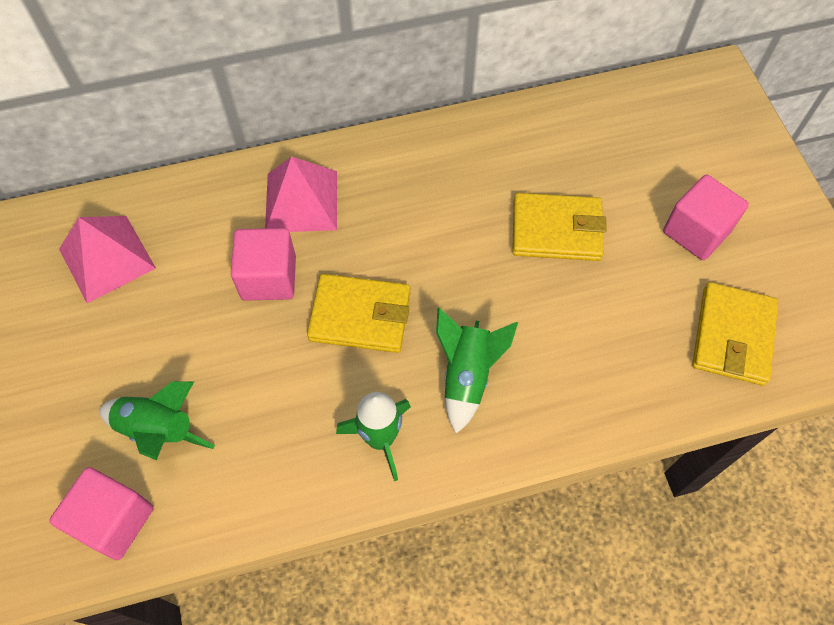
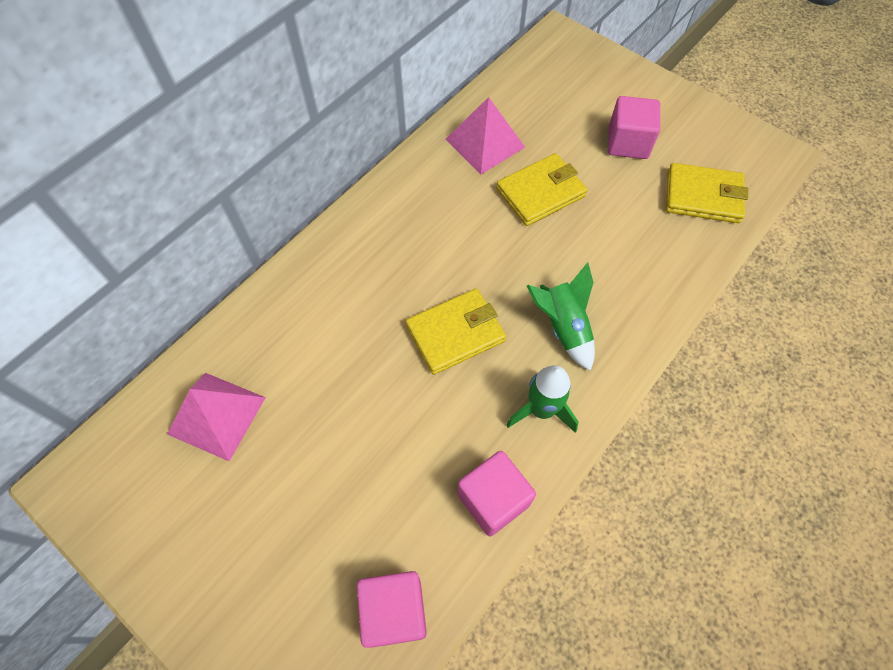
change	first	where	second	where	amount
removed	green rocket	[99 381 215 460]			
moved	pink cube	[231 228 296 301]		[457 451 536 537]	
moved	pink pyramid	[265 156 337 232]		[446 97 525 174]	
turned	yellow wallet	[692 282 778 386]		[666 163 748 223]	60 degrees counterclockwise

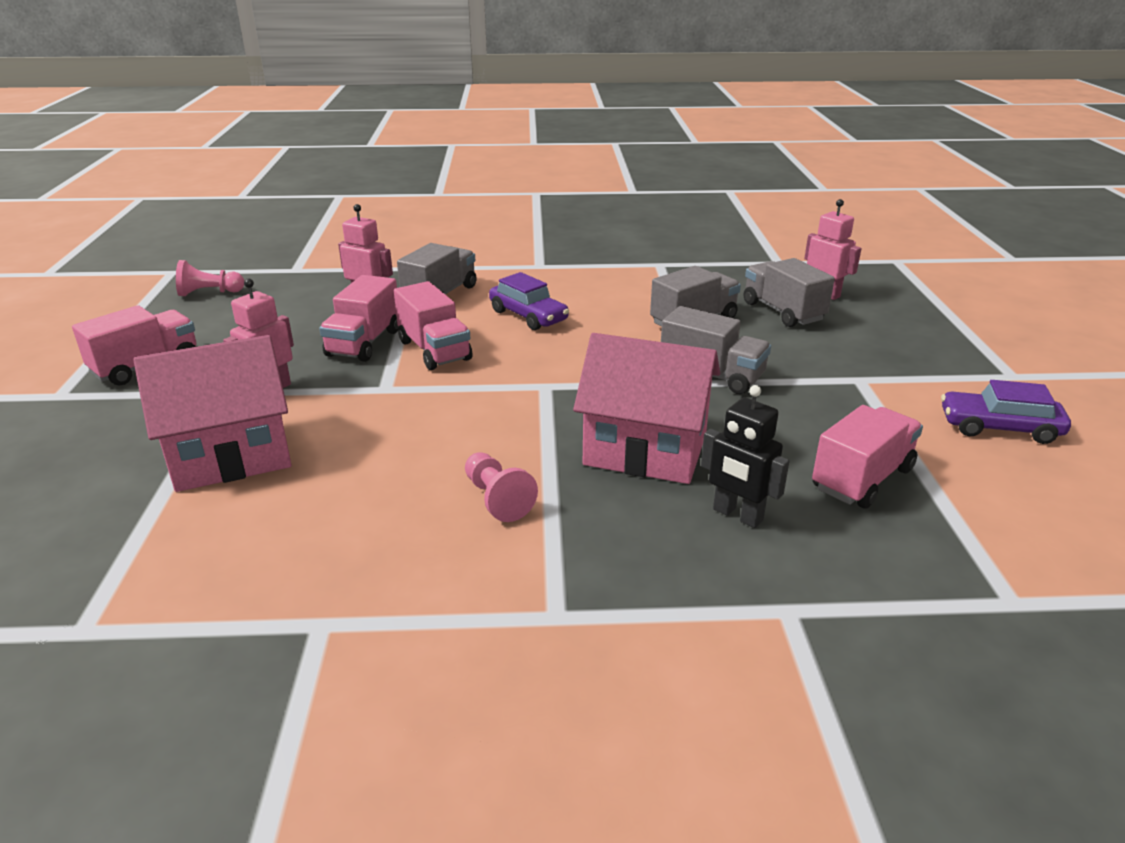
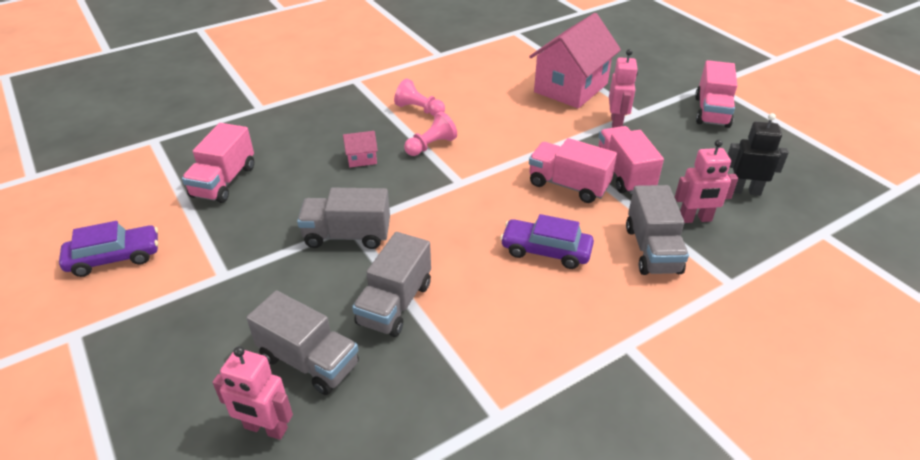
change	first	where	second	where	amount
moved	pink pawn	[176 260 244 296]		[404 112 457 156]	
moved	black robot	[701 385 789 528]		[728 113 789 196]	
resized	pink house	[573 333 720 484]		[343 131 378 167]	x0.40

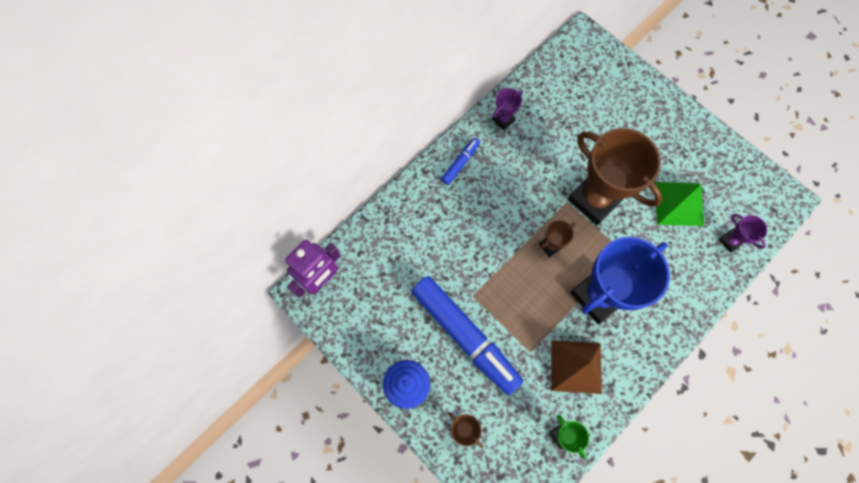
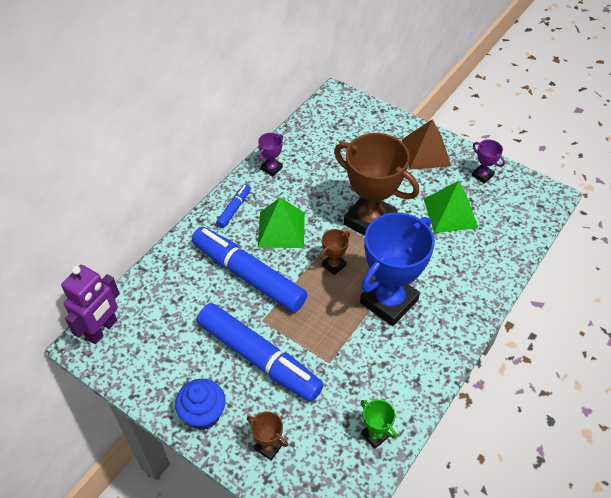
change	first	where	second	where	amount
added			blue marker	[192 227 307 312]	
added			green pyramid	[258 197 305 248]	
moved	brown pyramid	[551 340 602 394]		[402 119 451 170]	
moved	purple trophy	[719 214 767 253]		[472 140 505 184]	

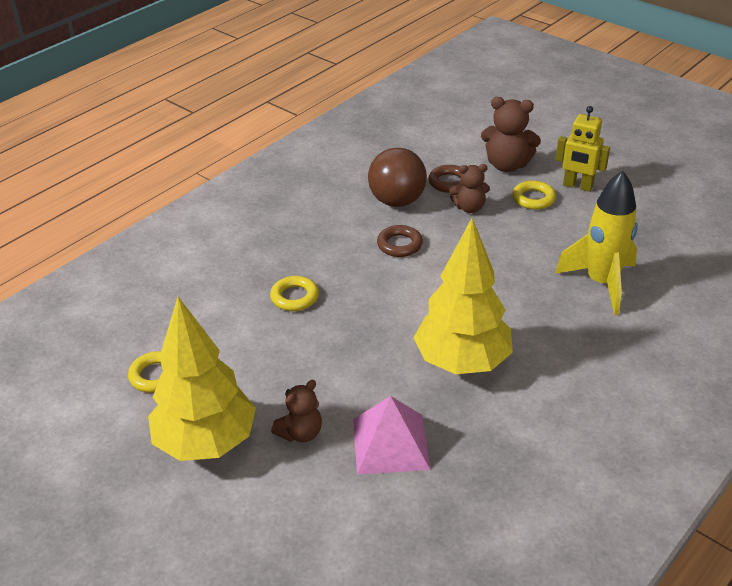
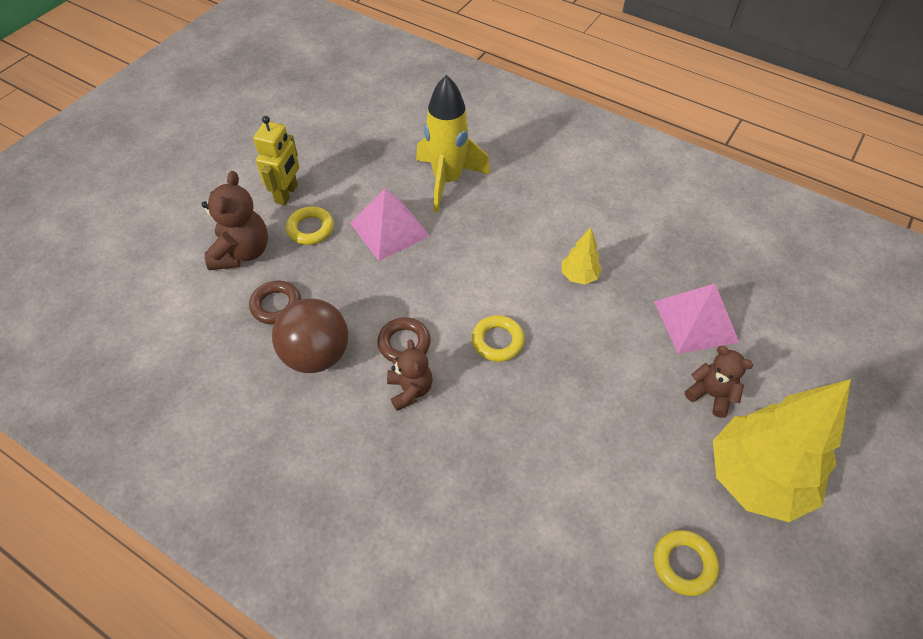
change	first	where	second	where	amount
added			pink pyramid	[350 188 430 261]	
moved	yellow ring	[270 276 319 311]		[472 315 525 362]	
moved	brown teddy bear	[449 164 490 213]		[387 339 433 411]	
resized	yellow tree	[413 218 513 374]		[562 227 602 284]	x0.44

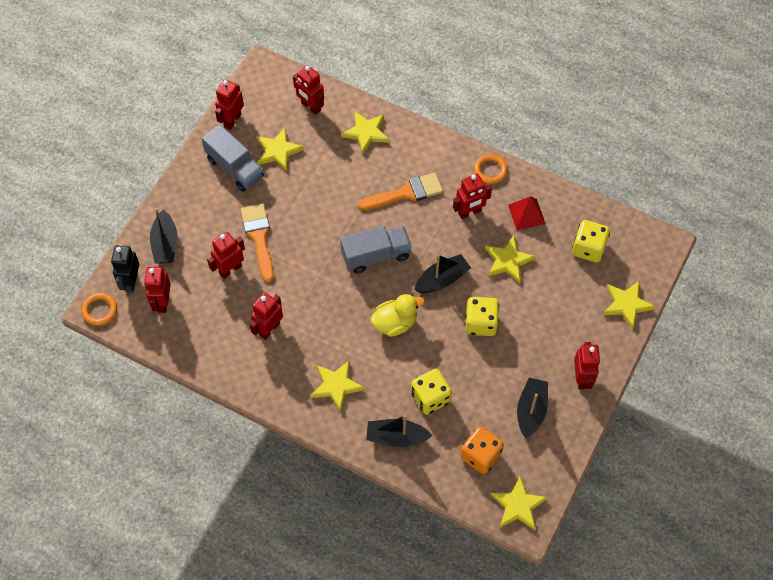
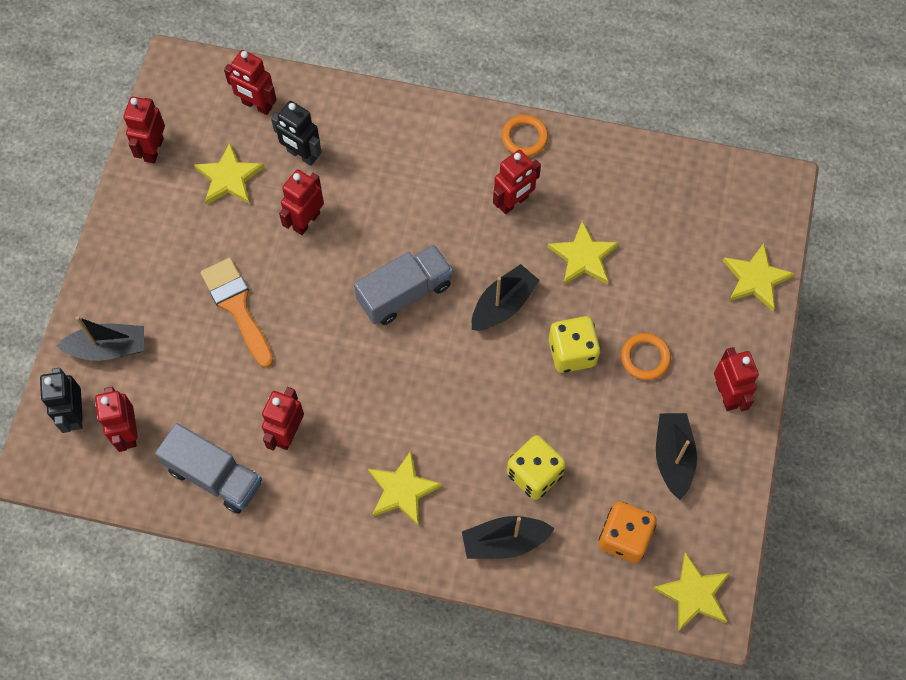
change	first	where	second	where	amount
removed	yellow star	[341 111 390 154]			
removed	orange brush	[358 173 443 210]			
removed	yellow duck	[370 294 425 337]			
removed	red pyramid	[508 196 545 230]			
removed	yellow dice	[572 220 610 263]			
added			black robot	[271 101 322 166]	
moved	orange ring	[81 293 117 326]		[621 333 671 380]	
moved	grey truck	[202 124 264 192]		[155 423 262 514]	
moved	red robot	[207 232 245 279]		[279 169 324 235]	
turned	black boat	[150 208 177 264]		[57 316 144 361]	75 degrees counterclockwise

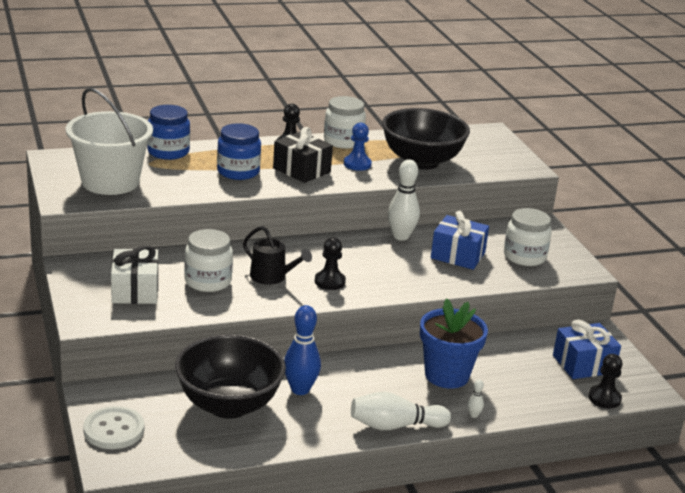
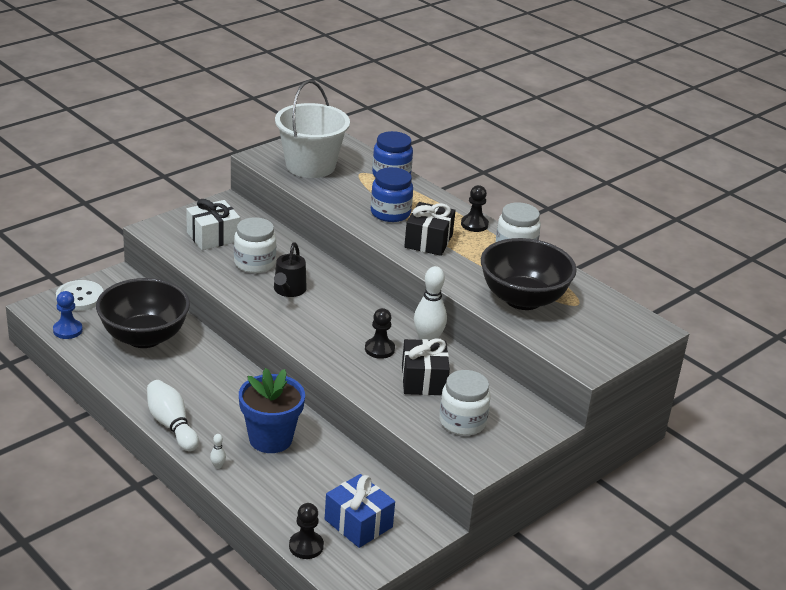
change	first	where	second	where	amount
removed	blue bowling pin	[284 305 321 395]			
moved	black pawn	[315 237 346 290]		[365 308 395 359]	
moved	blue pawn	[344 123 372 171]		[53 291 83 339]	
recoloured	blue gift	[431 211 489 270]	black gift	[402 339 450 395]	

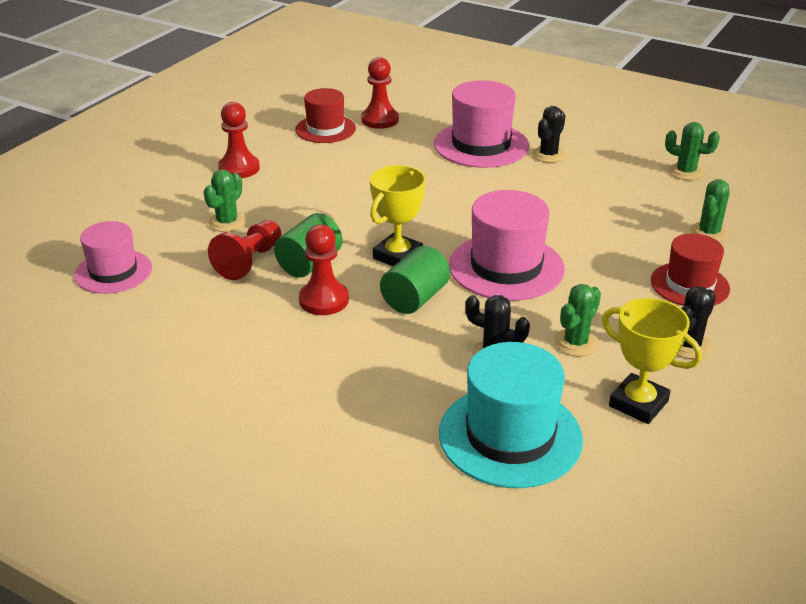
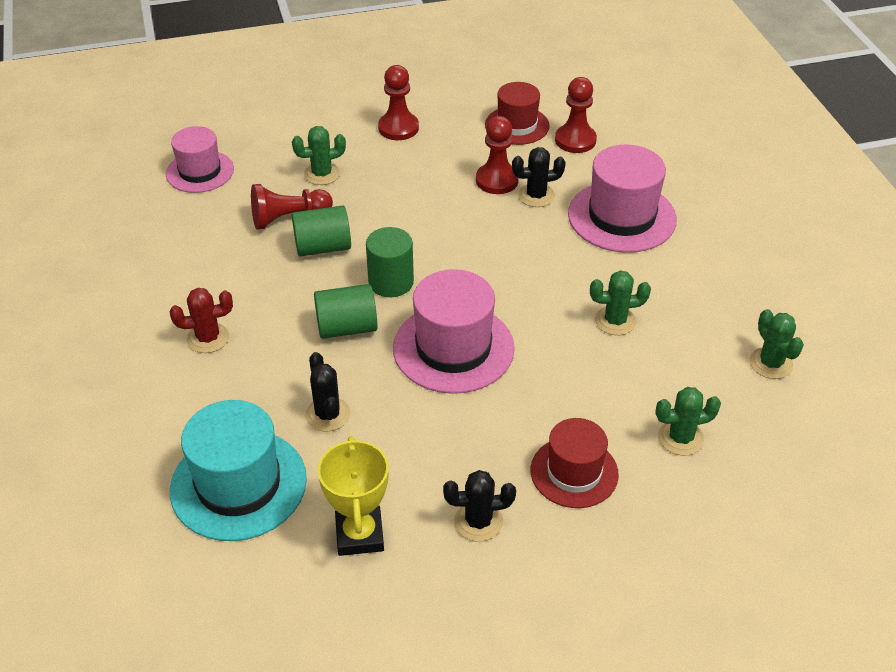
change	first	where	second	where	amount
added			red cactus	[170 288 233 353]	
moved	red pawn	[299 224 349 315]		[476 116 519 194]	
moved	black cactus	[532 106 566 163]		[512 147 566 207]	
moved	green cactus	[554 284 601 356]		[590 270 651 335]	
replaced	yellow trophy	[370 165 426 266]	green cylinder	[366 227 414 297]	

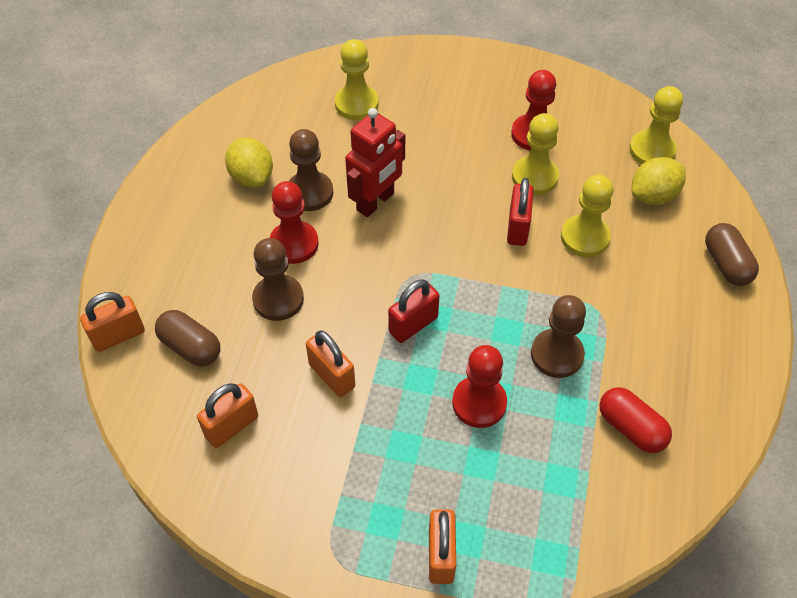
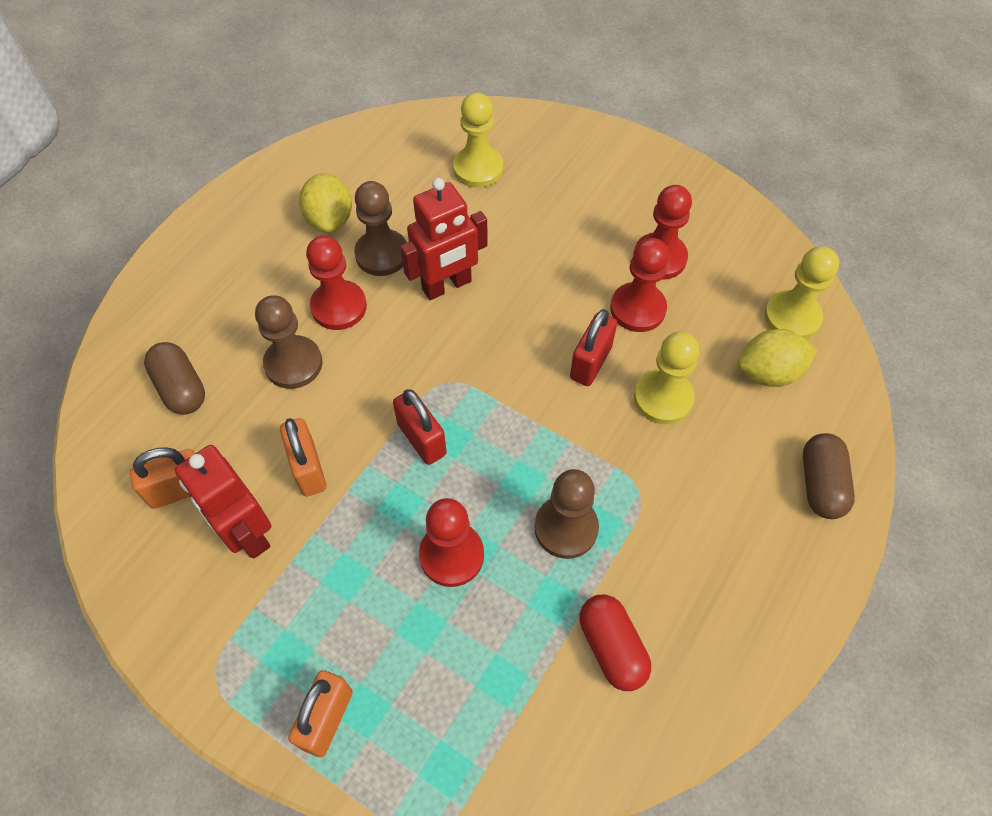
change	first	where	second	where	amount
removed	orange padlock	[80 292 145 352]			
added			red robot	[175 445 271 558]	
recoloured	yellow pawn	[512 113 559 195]	red pawn	[610 238 669 332]	
turned	red padlock	[388 279 440 343]		[393 389 447 465]	75 degrees clockwise

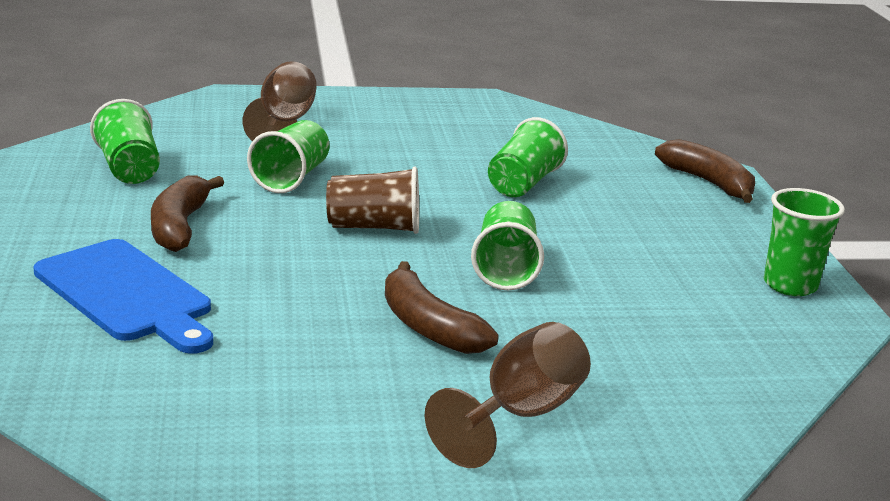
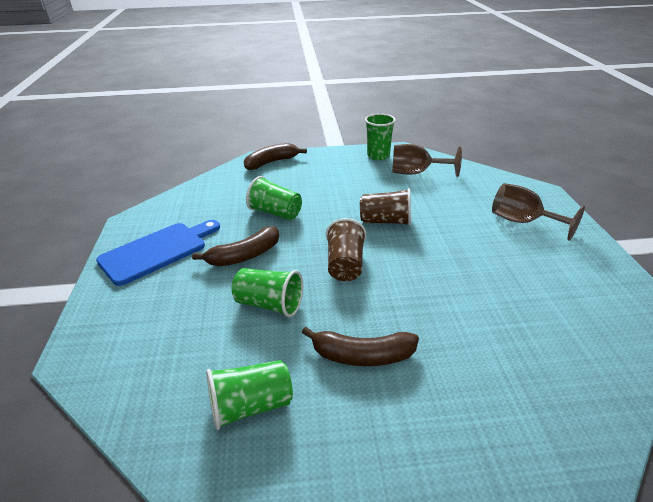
change	first	where	second	where	amount
moved	blue cutting board	[33 239 213 354]		[96 220 220 286]	
moved	brown goblet	[243 61 317 141]		[392 144 462 177]	
moved	brown banana	[385 261 499 354]		[192 226 279 266]	
recoloured	green cup	[471 201 544 290]	brown cup	[360 188 411 226]	

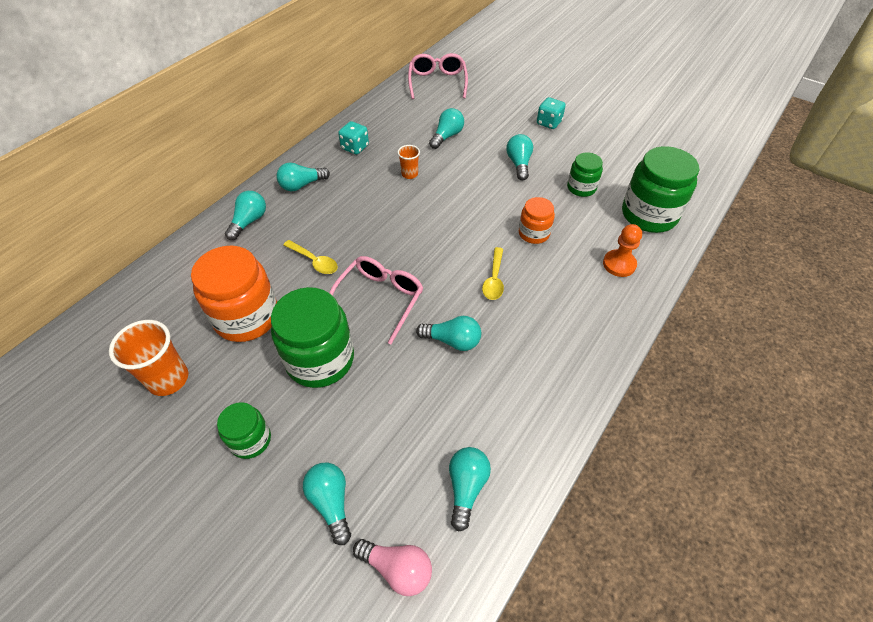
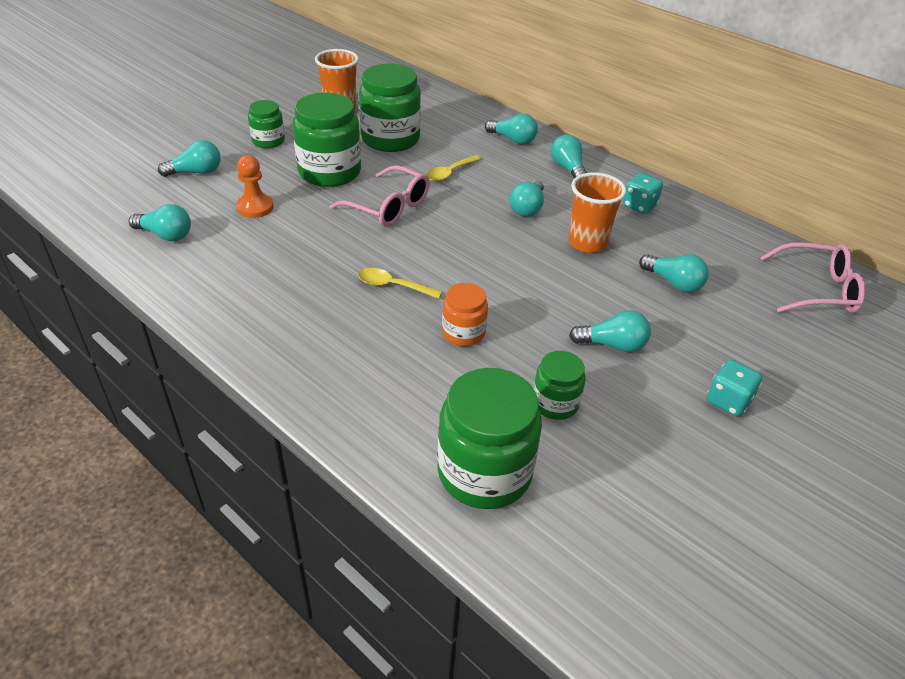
change	first	where	second	where	amount
removed	pink light bulb	[353 539 432 596]			
moved	turquoise light bulb	[416 316 481 351]		[509 180 544 217]	
moved	orange pawn	[603 224 642 277]		[236 155 274 218]	
recoloured	orange jar	[191 246 277 342]	green jar	[359 64 421 152]	
resized	orange cup	[397 145 420 179]		[569 172 626 253]	x1.81

